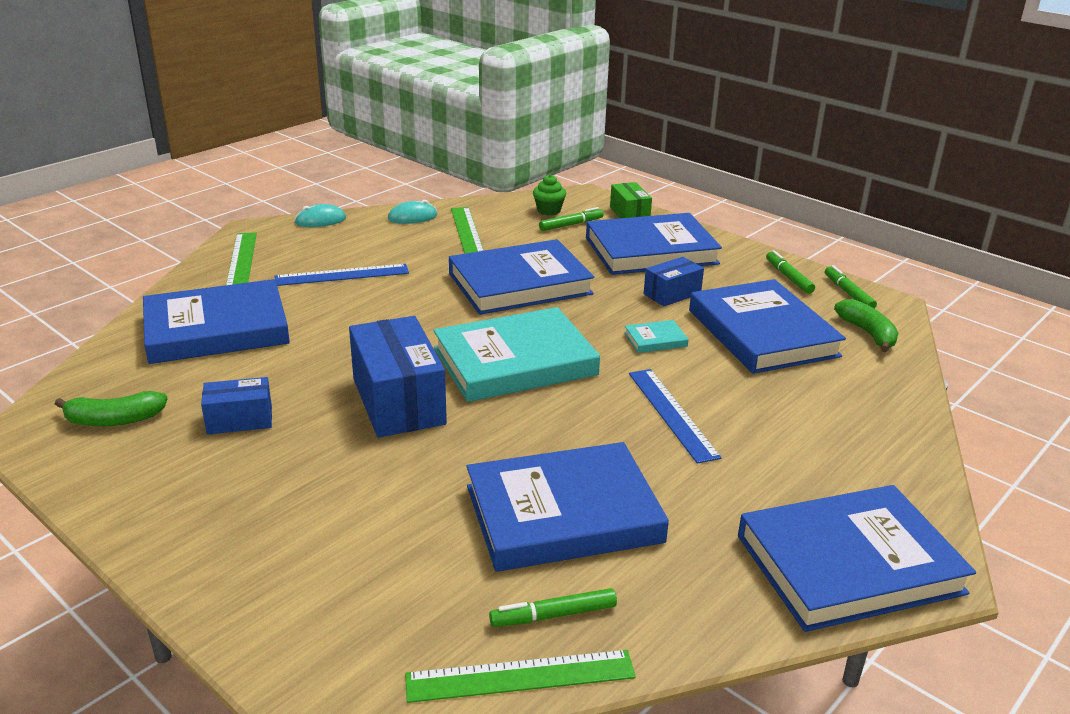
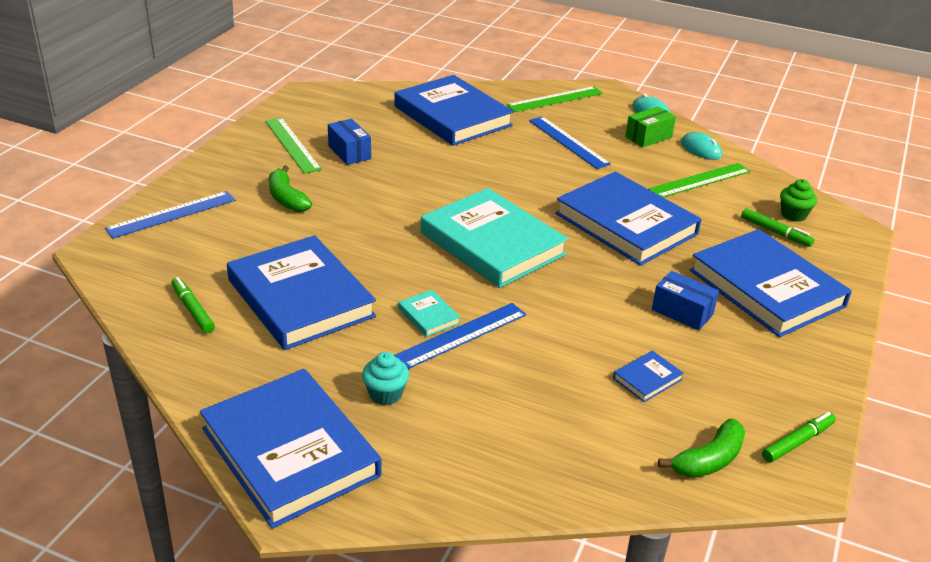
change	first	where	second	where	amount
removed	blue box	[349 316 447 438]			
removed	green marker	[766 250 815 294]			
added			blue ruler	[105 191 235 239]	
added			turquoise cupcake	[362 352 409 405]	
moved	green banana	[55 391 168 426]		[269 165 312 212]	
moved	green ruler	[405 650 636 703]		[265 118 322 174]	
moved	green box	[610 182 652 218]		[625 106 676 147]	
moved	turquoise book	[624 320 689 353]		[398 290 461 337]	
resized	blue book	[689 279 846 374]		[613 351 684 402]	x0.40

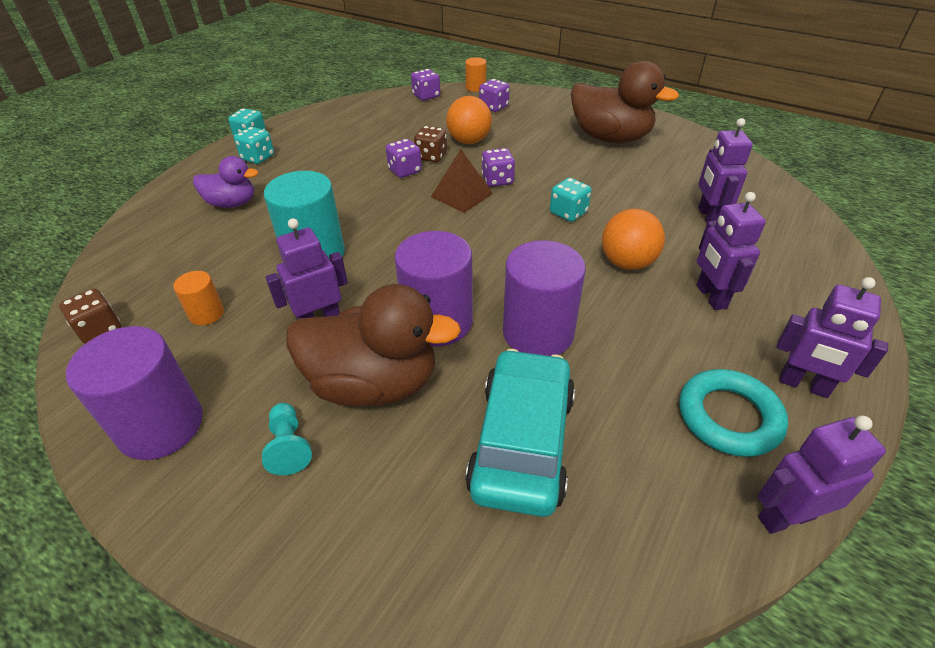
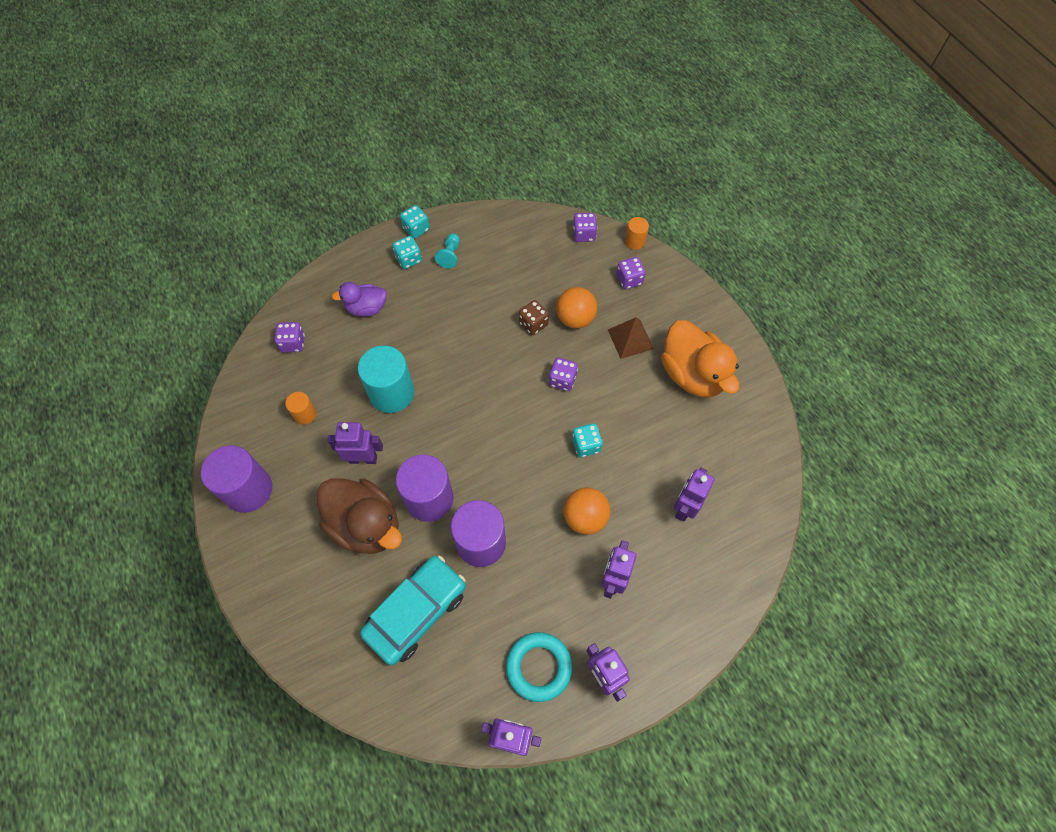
change	first	where	second	where	amount
removed	brown dice	[59 288 121 344]			
moved	turquoise pawn	[262 403 312 475]		[435 233 460 268]	
moved	purple dice	[386 139 422 178]		[274 322 305 352]	
moved	brown pyramid	[431 149 493 213]		[608 317 654 359]	
recoloured	brown duck	[571 61 679 143]	orange duck	[661 320 739 398]	
turned	purple duck	[193 156 258 208]		[332 282 387 317]	135 degrees clockwise

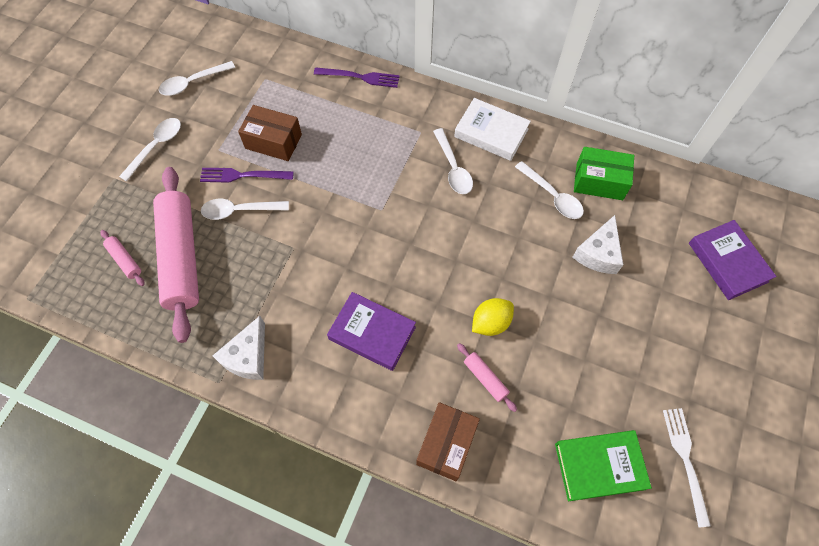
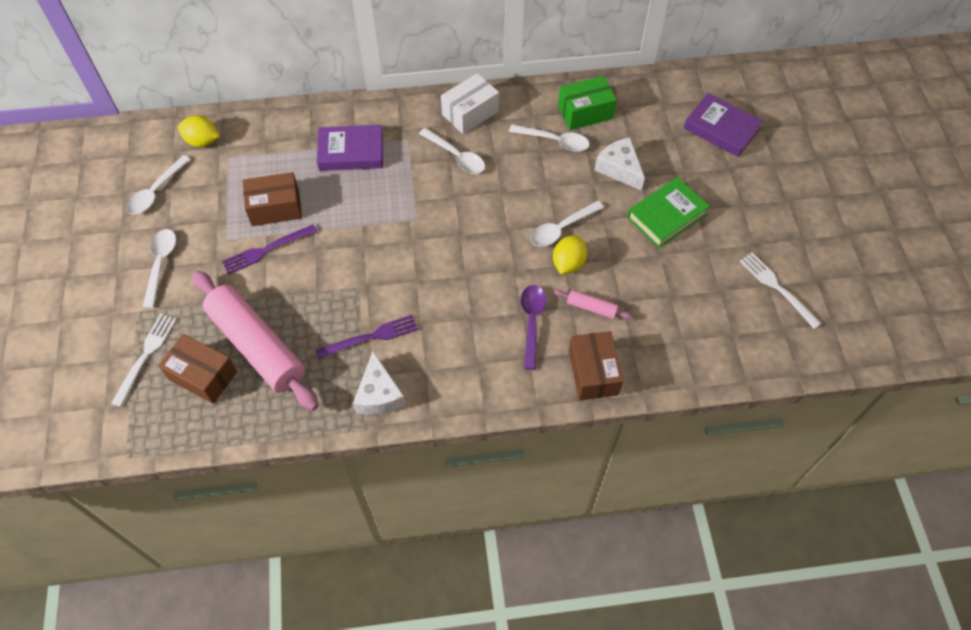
change	first	where	second	where	amount
added			white fork	[111 314 177 407]	
added			yellow lemon	[178 115 220 147]	
added			purple spoon	[521 285 546 370]	
moved	white spoon	[201 199 289 220]		[530 201 604 247]	
moved	purple fork	[314 67 400 88]		[315 314 418 359]	
moved	purple book	[327 292 416 371]		[317 125 383 171]	
moved	green book	[555 430 652 501]		[627 177 710 248]	
replaced	pink rolling pin	[100 230 145 286]	brown box	[158 334 237 404]	
replaced	white book	[454 98 531 161]	white box	[441 73 499 134]	
turned	white cheese	[572 215 624 274]		[595 137 645 191]	150 degrees clockwise

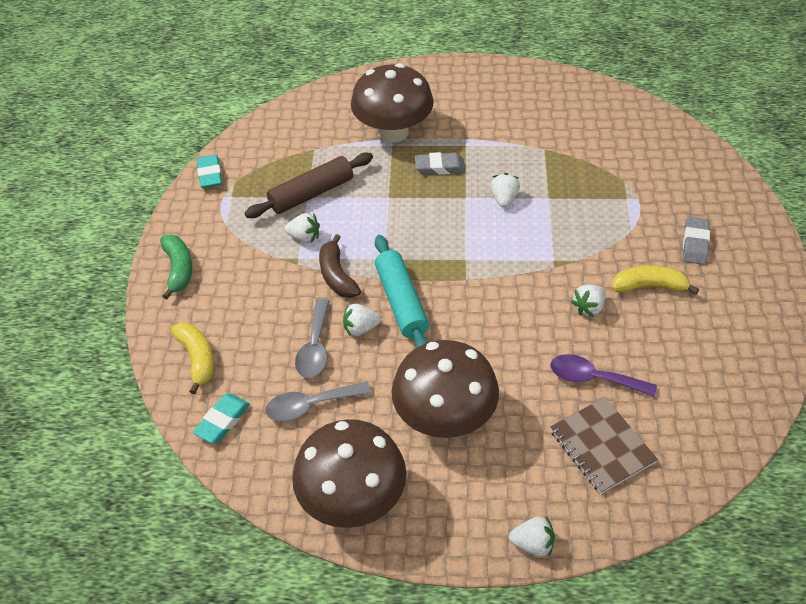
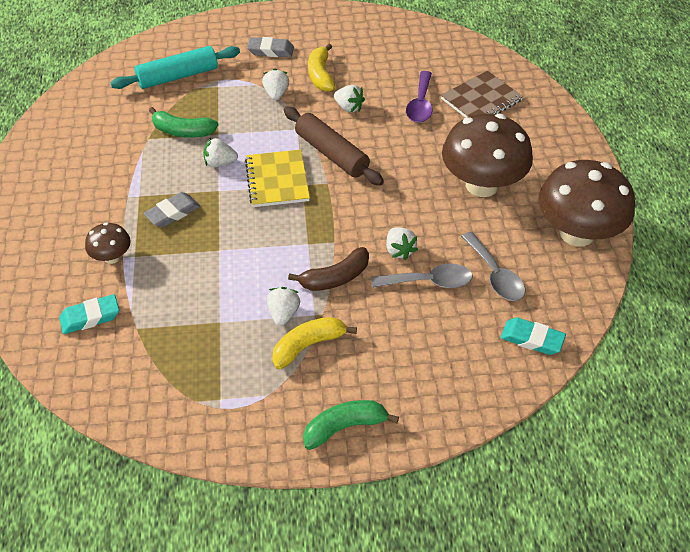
change	first	where	second	where	amount
added			green banana	[149 107 218 137]	
added			yellow notebook	[245 149 310 207]	
moved	yellow banana	[171 322 214 394]		[272 317 357 369]	
moved	turquoise eraser	[197 155 222 188]		[59 294 119 334]	
moved	brown rolling pin	[245 153 373 218]		[284 107 384 186]	
moved	turquoise rolling pin	[375 235 429 348]		[110 46 240 89]	
moved	white strawberry	[509 516 555 556]		[262 69 289 101]	
turned	grey eraser	[415 152 465 175]		[144 192 200 228]	60 degrees clockwise
resized	brown mushroom	[351 63 434 143]		[85 222 131 264]	x0.47

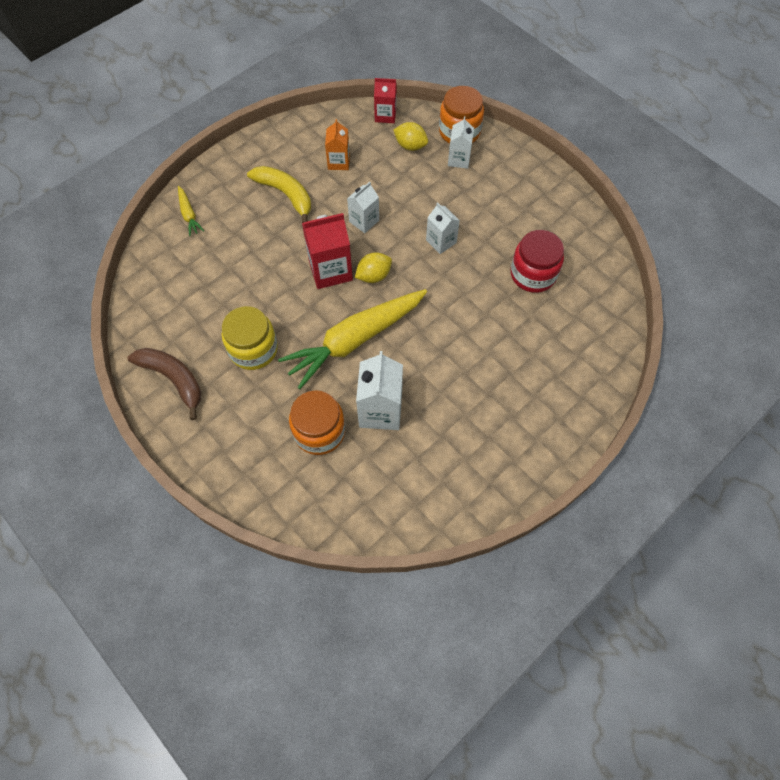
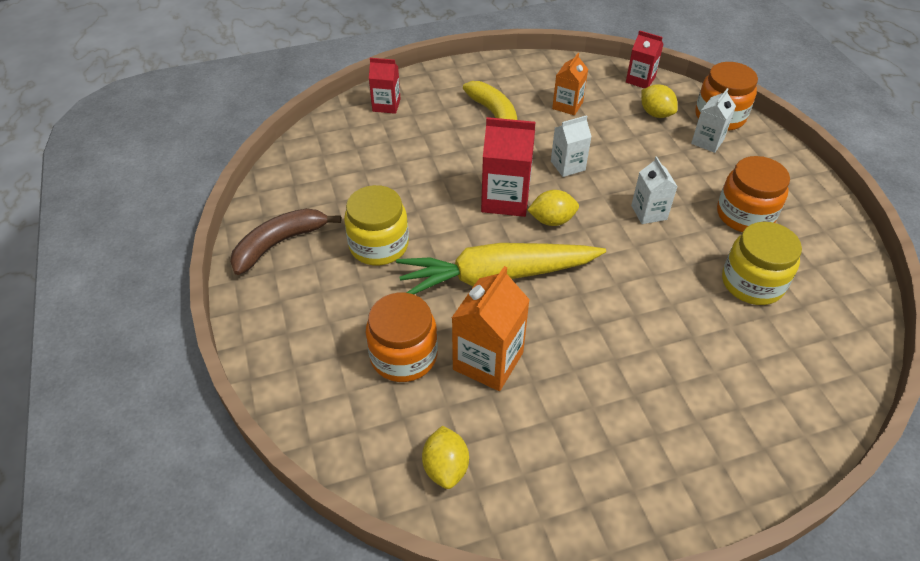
change	first	where	second	where	amount
added			yellow lemon	[422 426 469 489]	
added			orange jar	[717 156 790 232]	
replaced	yellow carrot	[178 186 204 236]	red carton	[369 58 401 114]	
recoloured	white carton	[356 351 403 430]	orange carton	[452 266 530 391]	
recoloured	red jar	[511 230 564 293]	yellow jar	[722 222 802 305]	
turned	brown banana	[128 348 201 420]		[230 208 341 275]	105 degrees counterclockwise

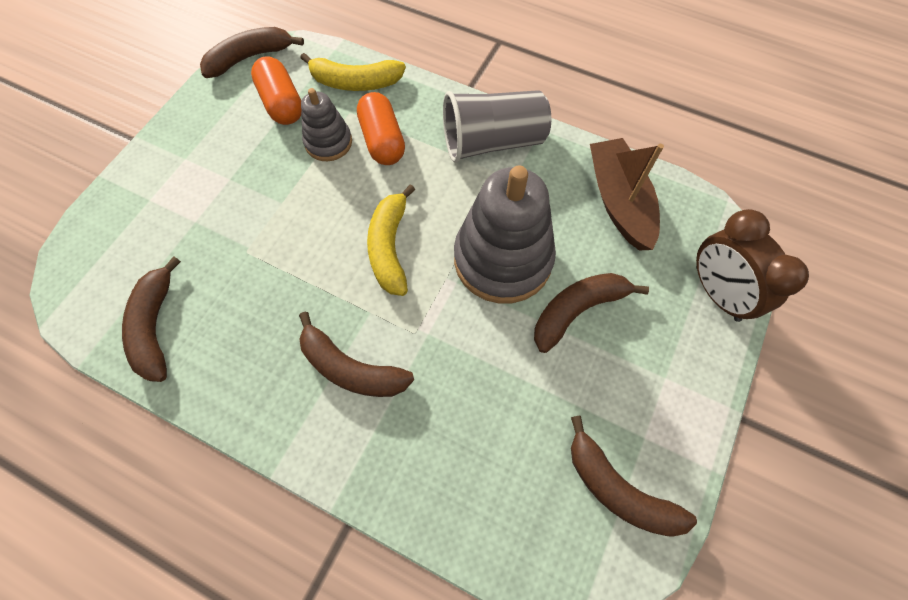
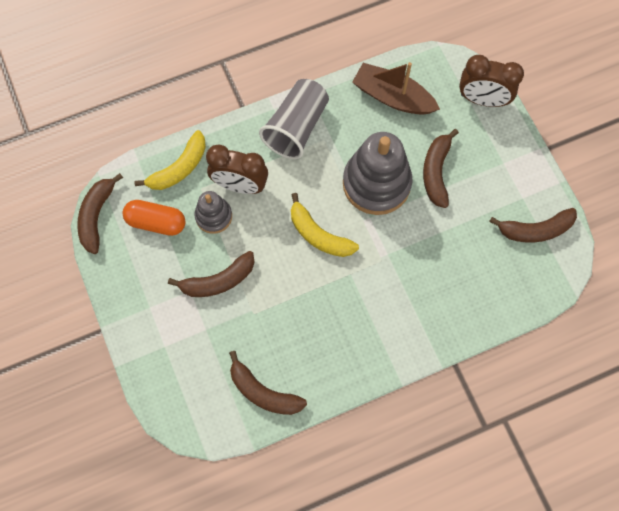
change	first	where	second	where	amount
moved	brown banana	[299 312 414 397]		[168 251 255 297]	
replaced	orange capsule	[357 92 405 165]	brown clock	[206 145 268 194]	

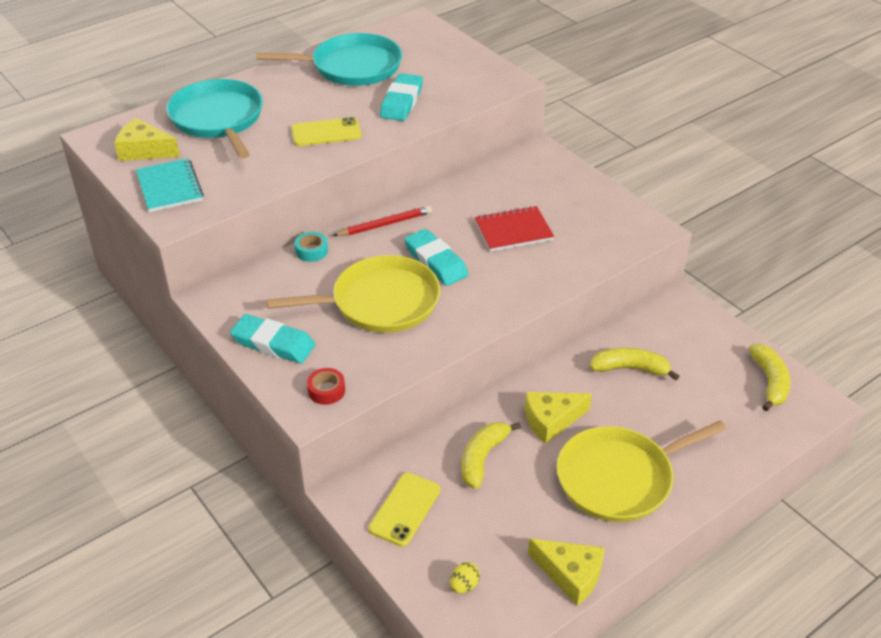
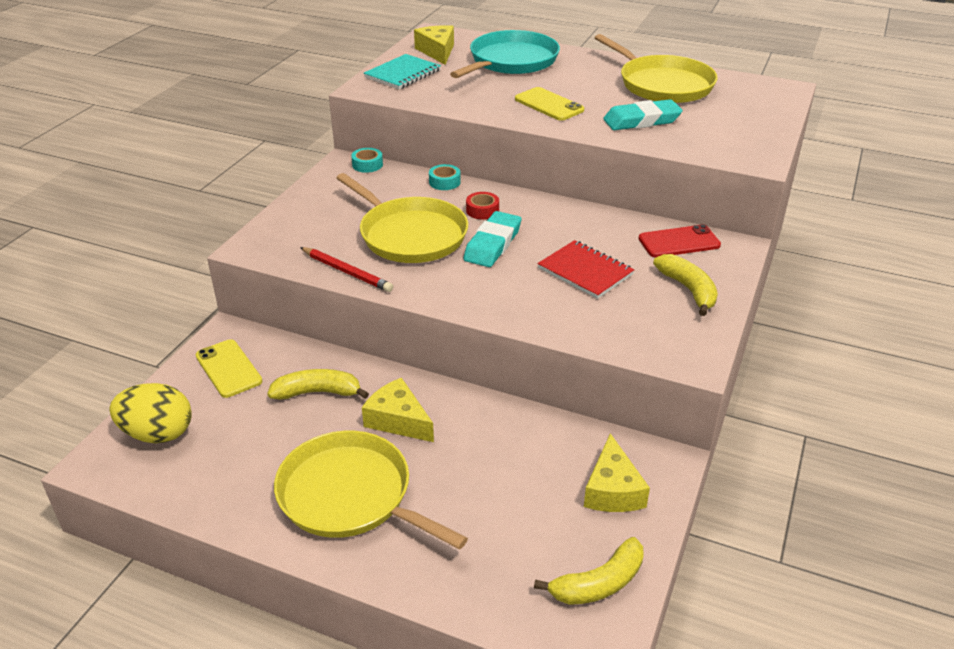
change	first	where	second	where	amount
removed	turquoise eraser	[230 314 315 364]			
added			turquoise tape	[351 148 383 173]	
added			red phone	[638 224 721 257]	
moved	red tape	[307 368 345 405]		[466 192 499 220]	
moved	red pencil	[333 206 432 236]		[300 247 393 292]	
moved	yellow cheese	[528 539 605 606]		[584 433 650 512]	
moved	yellow banana	[590 348 679 381]		[653 254 718 316]	
recoloured	turquoise pan	[256 33 402 86]	yellow pan	[595 34 718 103]	
turned	yellow phone	[369 473 441 547]		[195 339 262 398]	60 degrees clockwise
resized	yellow egg	[450 562 480 594]		[110 383 192 443]	x2.21

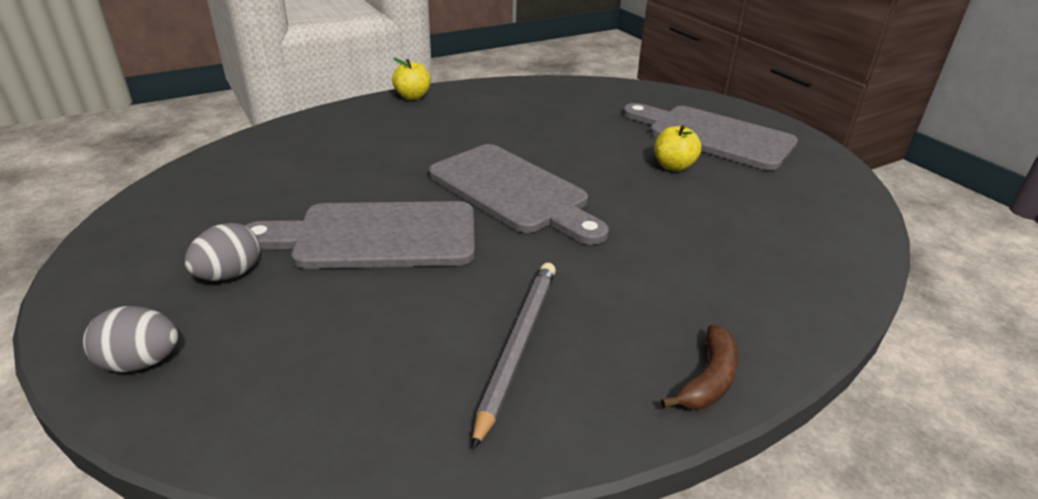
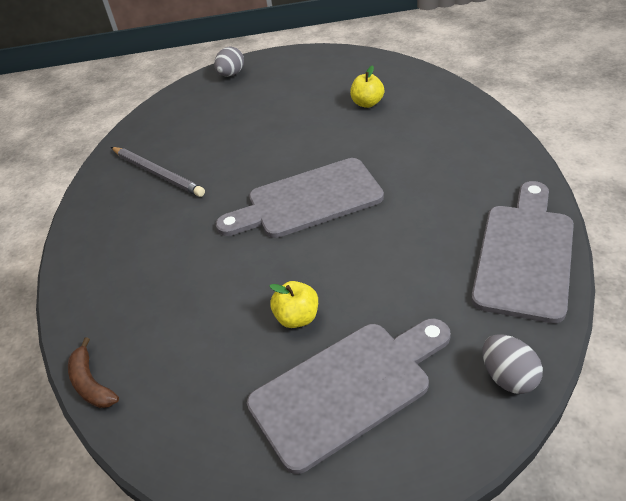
change	first	where	second	where	amount
moved	grey egg	[185 223 260 281]		[482 334 543 394]	
moved	grey cutting board	[245 201 475 269]		[471 181 574 323]	
moved	yellow apple	[392 58 431 100]		[350 65 384 108]	
moved	brown banana	[661 325 738 409]		[68 337 119 408]	

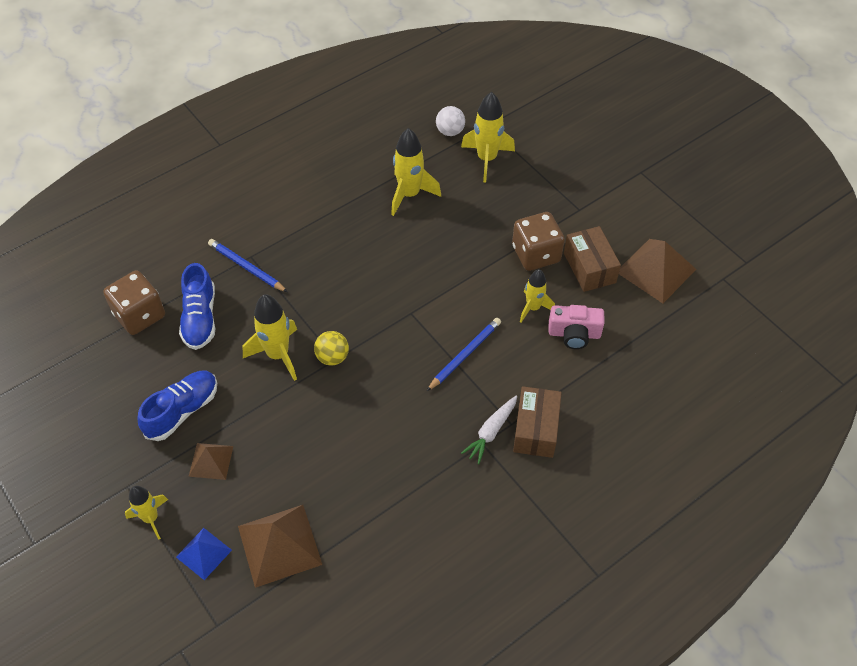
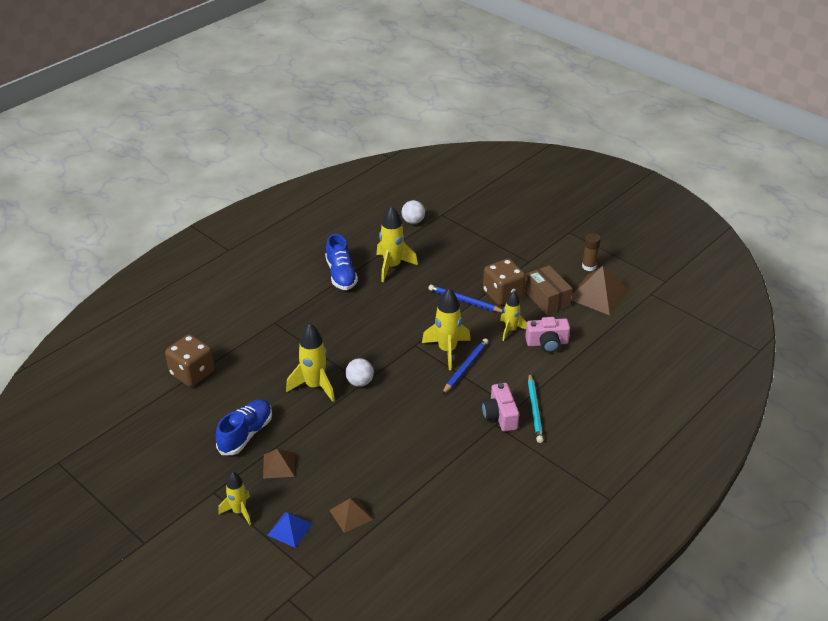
change	first	where	second	where	amount
added			brown glue stick	[582 233 601 271]	
moved	blue shoe	[179 263 215 350]		[325 234 358 290]	
moved	blue pencil	[208 239 288 292]		[428 285 504 312]	
moved	yellow rocket	[461 92 515 182]		[422 288 471 370]	
replaced	white carrot	[461 396 517 464]	pink camera	[482 383 519 432]	
replaced	brown box	[513 386 562 458]	turquoise pencil	[528 373 543 443]	
recoloured	yellow ball	[314 331 349 366]	white ball	[346 358 374 387]	
resized	brown pyramid	[238 505 322 588]		[329 497 373 533]	x0.57

